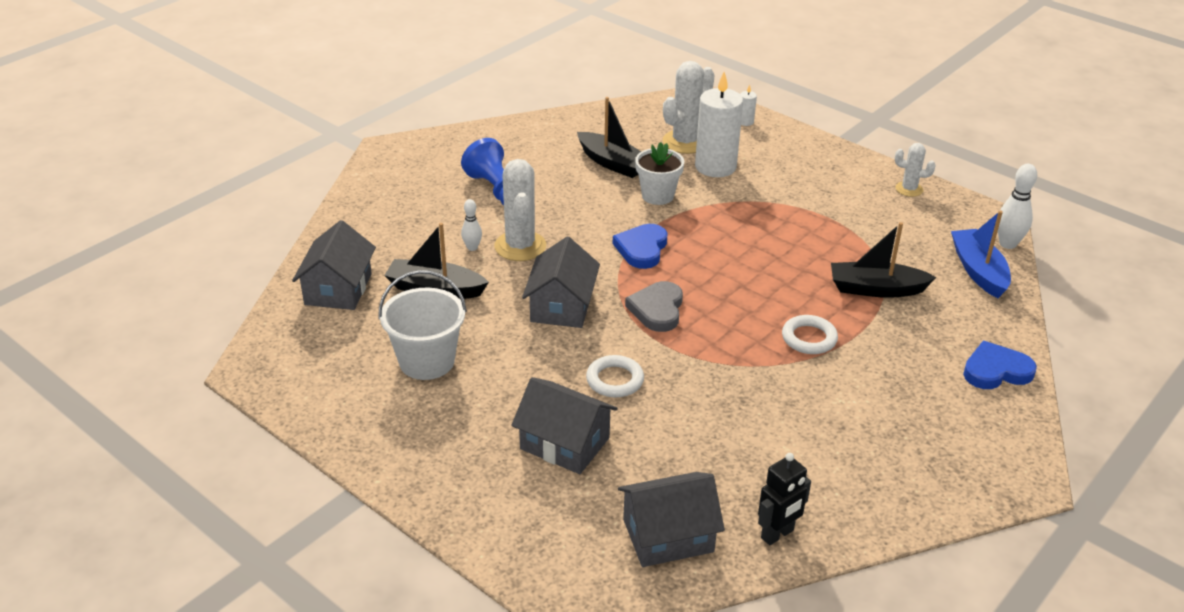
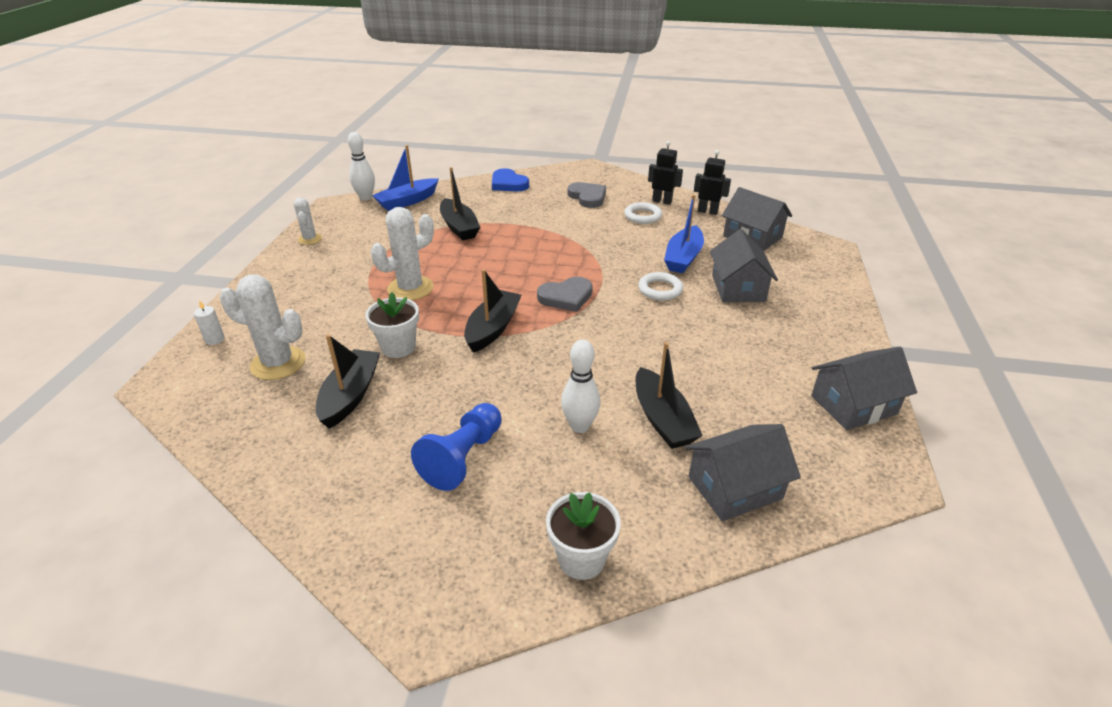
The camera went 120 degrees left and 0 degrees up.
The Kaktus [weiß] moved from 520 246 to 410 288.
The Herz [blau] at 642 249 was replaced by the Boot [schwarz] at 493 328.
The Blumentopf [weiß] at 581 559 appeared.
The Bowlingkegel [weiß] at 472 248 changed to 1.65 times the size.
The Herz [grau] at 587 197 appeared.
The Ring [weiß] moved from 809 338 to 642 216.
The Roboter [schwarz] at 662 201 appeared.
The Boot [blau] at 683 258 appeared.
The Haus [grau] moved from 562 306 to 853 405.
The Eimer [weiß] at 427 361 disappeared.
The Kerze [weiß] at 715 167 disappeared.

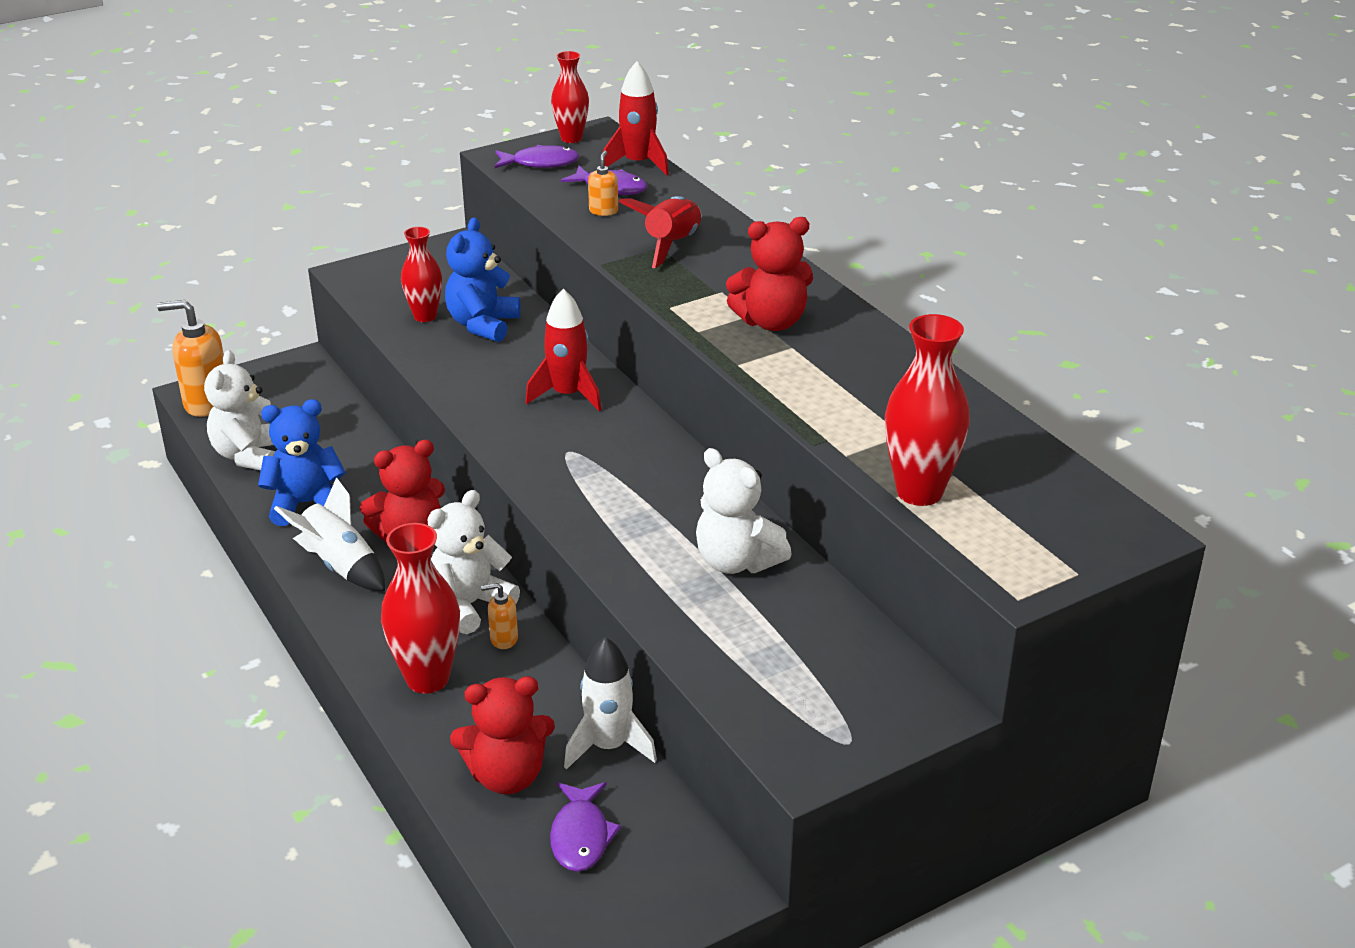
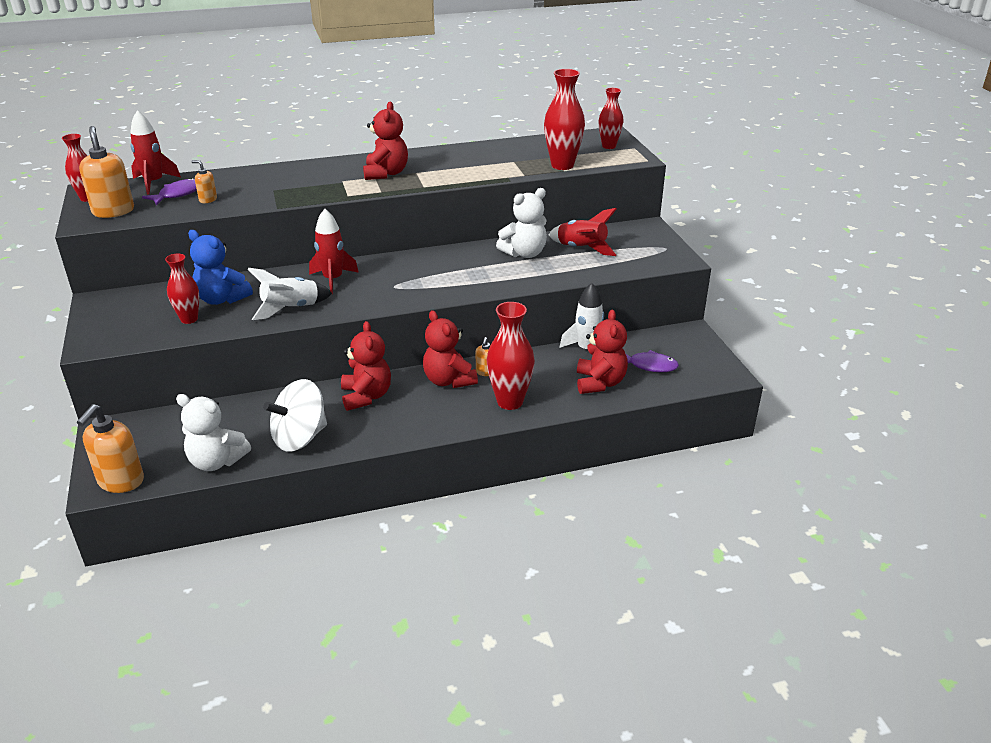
The camera went 75 degrees left and 0 degrees up.
The Fisch [lila] at 540 163 was replaced by the Seifenspender [orange] at 113 211.
The Rakete [weiß] moved from 340 565 to 291 309.
The Teddybär [blau] at 306 504 was replaced by the Kreisel [weiß] at 300 437.
The Teddybär [weiß] at 470 605 became the Teddybär [rot] at 448 380.
The Rakete [rot] moved from 671 245 to 581 249.
The Vase [rot] at 609 146 appeared.

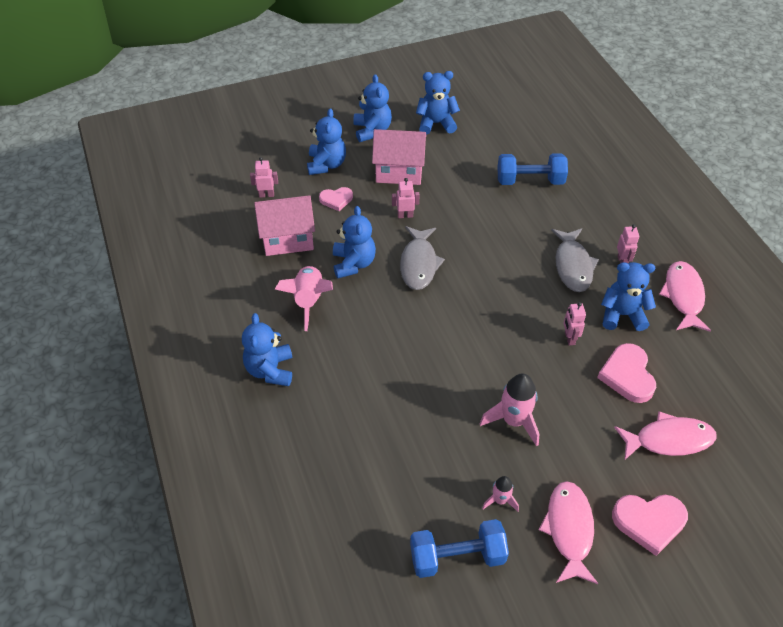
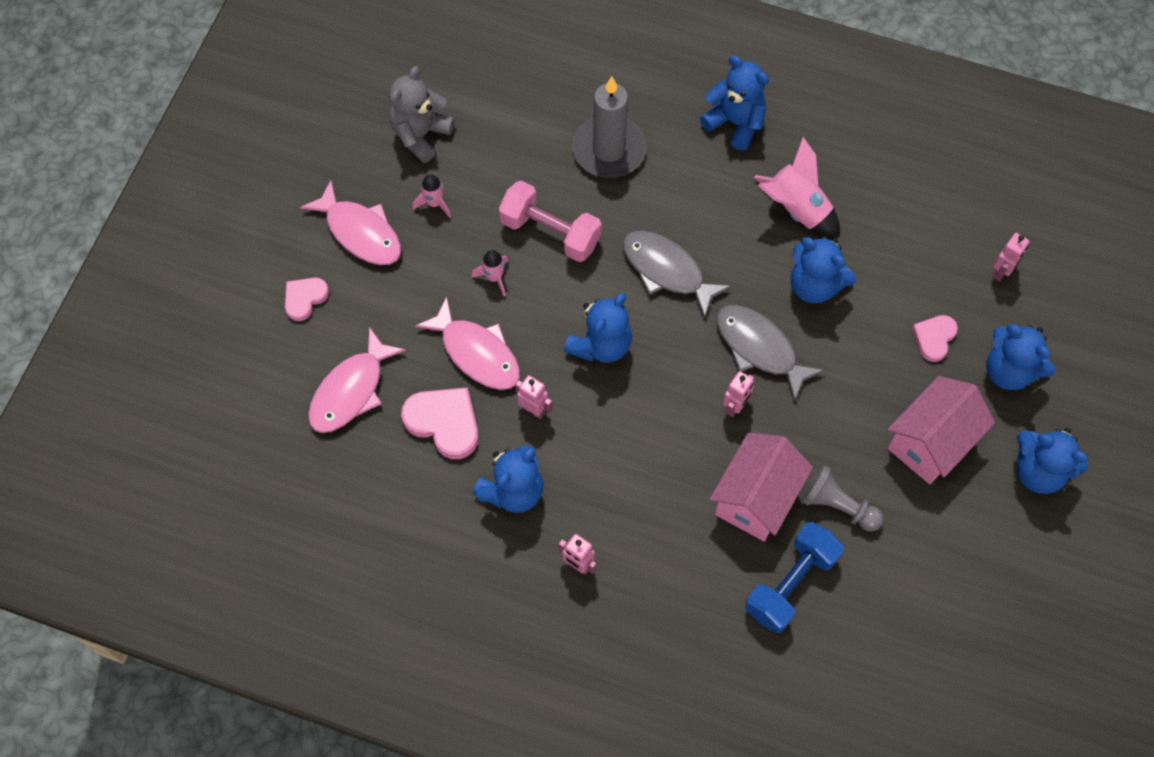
The camera went 130 degrees right and 15 degrees up.
The Herz [rosa] at 649 522 changed to 0.62 times the size.
The Hantel [blau] at 457 557 was replaced by the Teddybär [grau] at 421 135.
The Fisch [rosa] moved from 683 296 to 477 353.
The Rakete [rosa] at 513 421 changed to 0.56 times the size.
The Hantel [rosa] at 550 232 appeared.
The Teddybär [blau] moved from 436 123 to 600 344.
The Kerze [grau] at 609 149 appeared.
The Fisch [grau] moved from 573 266 to 667 270.
The Haus [rosa] moved from 288 239 to 756 498.
The Roboter [rosa] moved from 405 215 to 735 407.
The Bauer [grau] at 838 506 appeared.

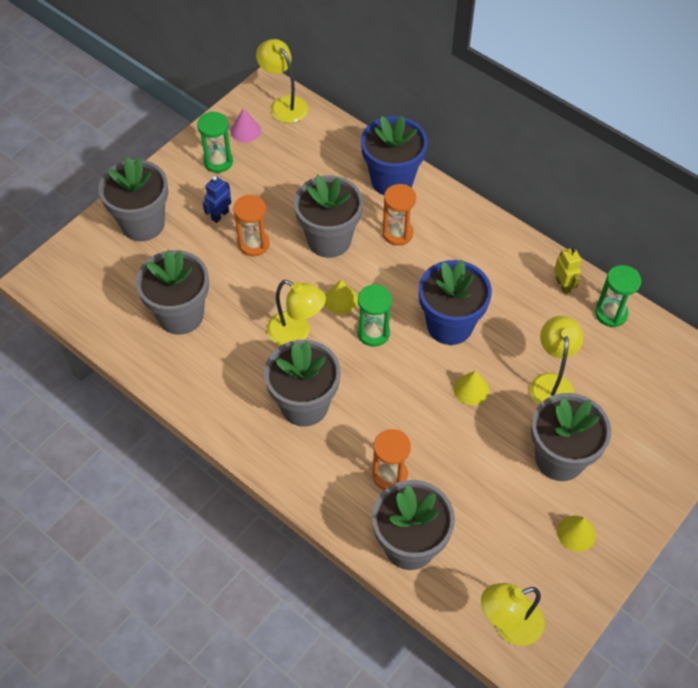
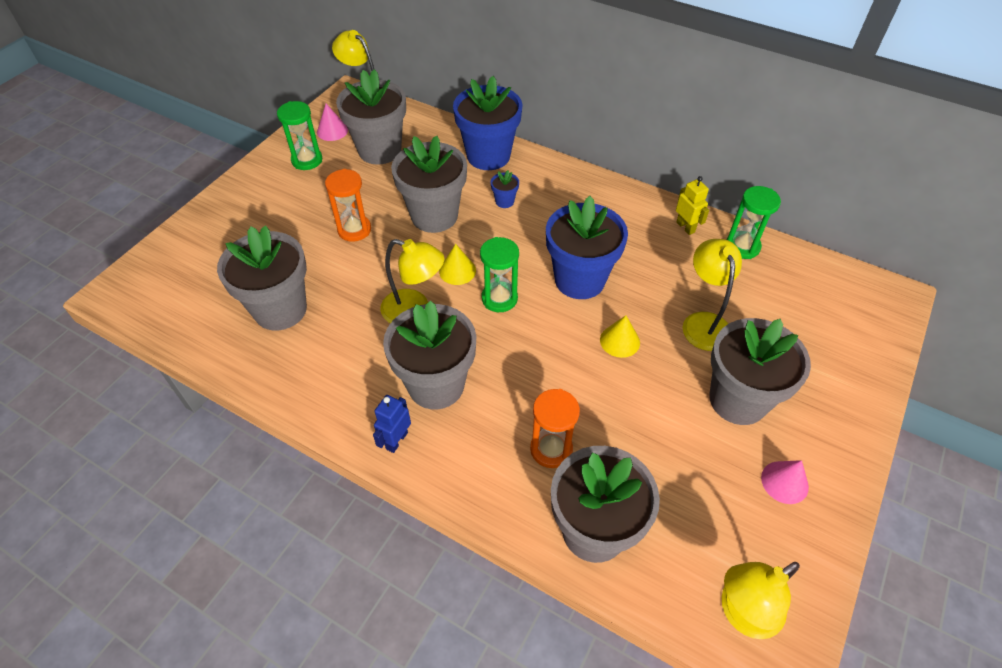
The camera went 10 degrees left and 5 degrees down.
The Blumentopf [grau] moved from 142 224 to 379 150.
The Roboter [blau] moved from 220 215 to 396 440.
The Sanduhr [orange] at 397 233 was replaced by the Blumentopf [blau] at 504 201.
The Kegel [gelb] at 576 533 became the Kegel [rosa] at 784 482.

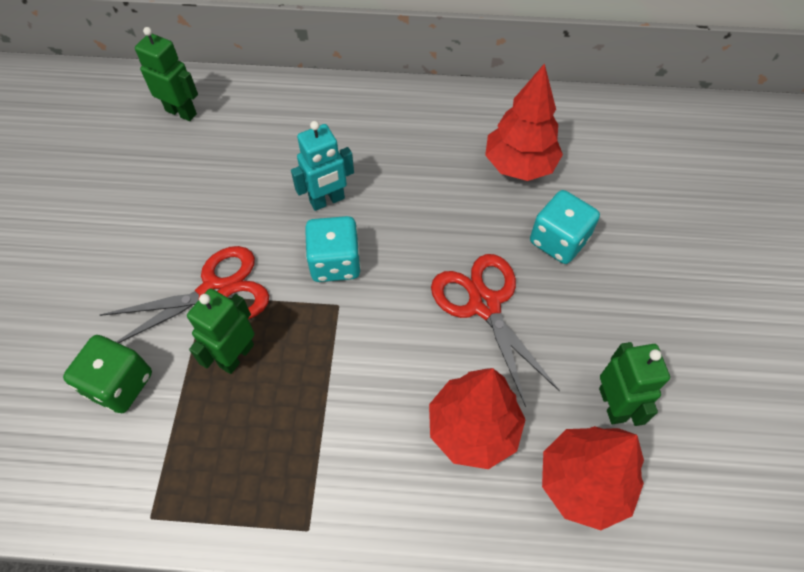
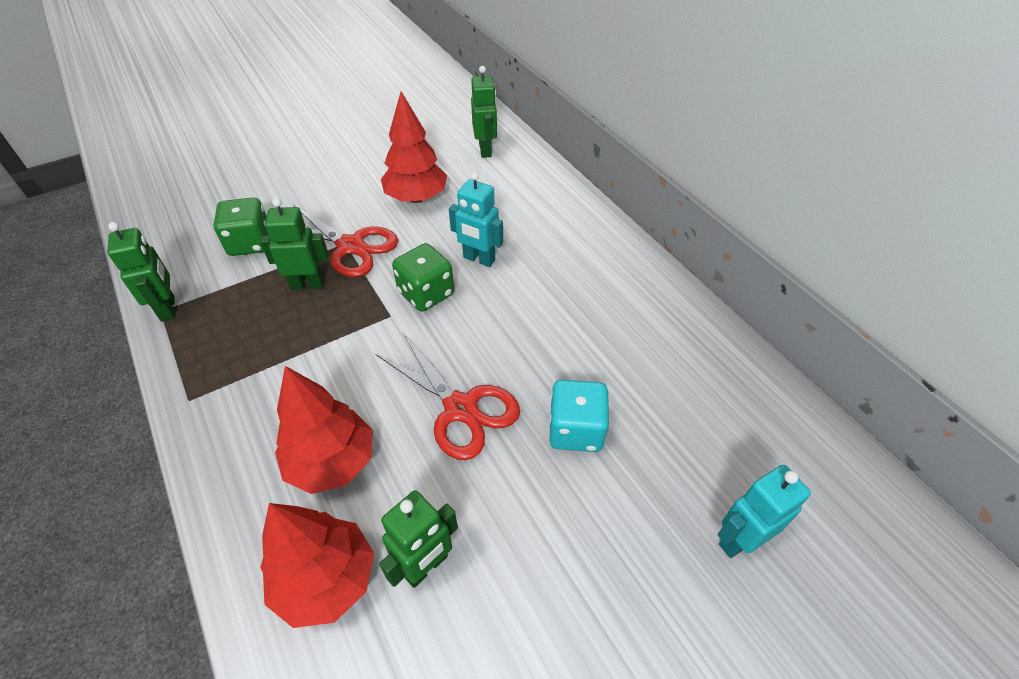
The camera went 55 degrees right and 10 degrees down.
The Roboter [grün] at 168 308 appeared.
The Schere [rot] at 484 305 turned 105 degrees clockwise.
The Baum [rot] moved from 519 165 to 416 198.
The Spielwürfel [türkis] at 335 262 became the Spielwürfel [grün] at 426 293.
The Roboter [türkis] at 739 540 appeared.

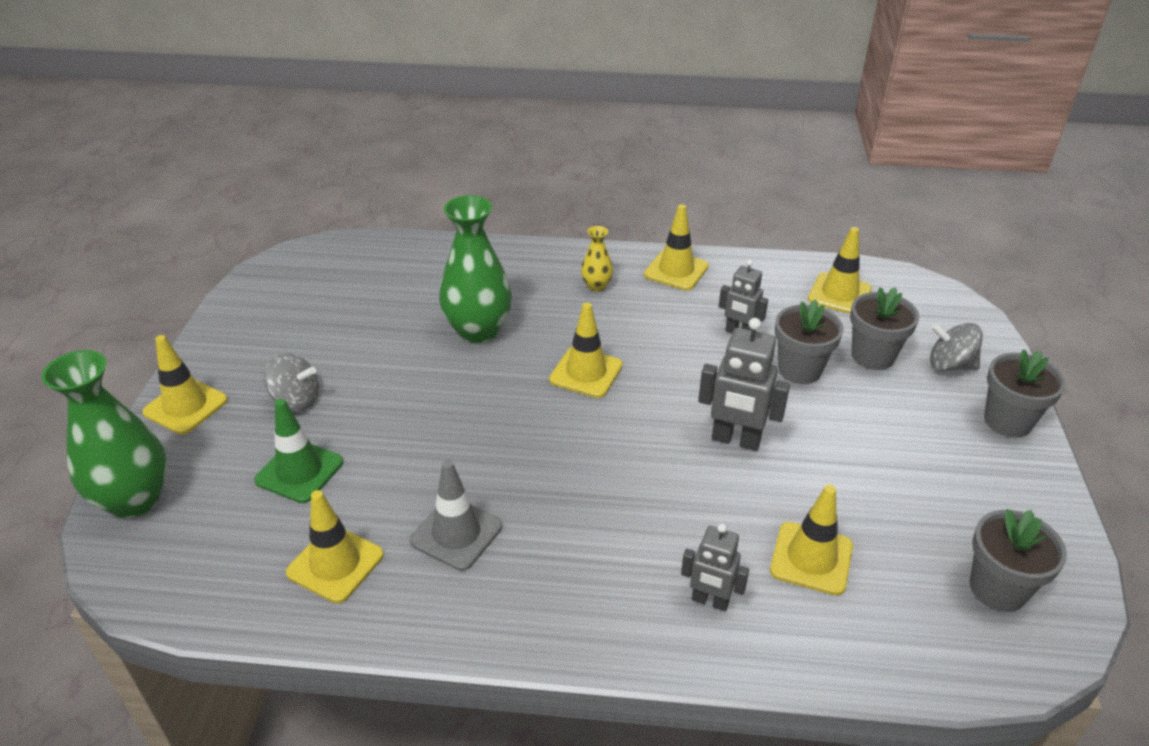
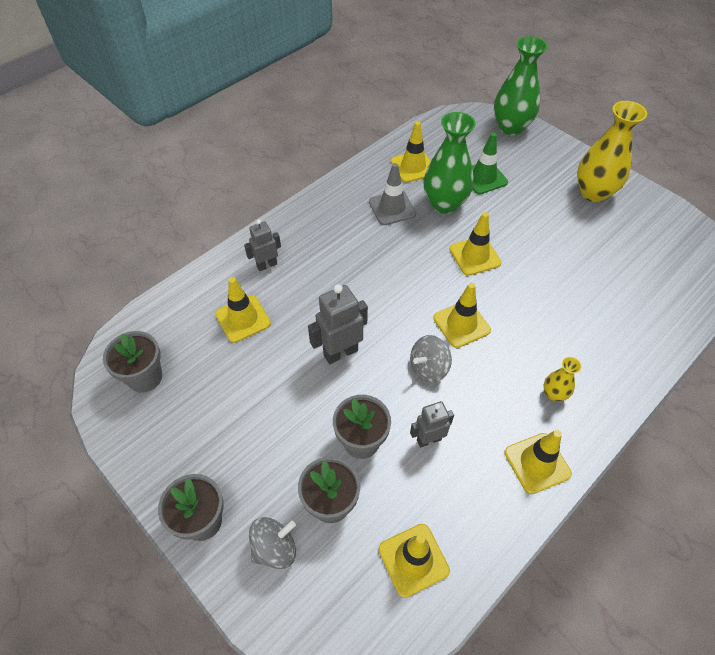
The camera went 130 degrees right and 15 degrees up.
The Kreisel [grau] moved from 296 400 to 428 368.
The Vase [grün] moved from 478 331 to 444 204.
The Leitkegel [gelb] moved from 185 406 to 475 256.
The Vase [gelb] at 593 193 appeared.

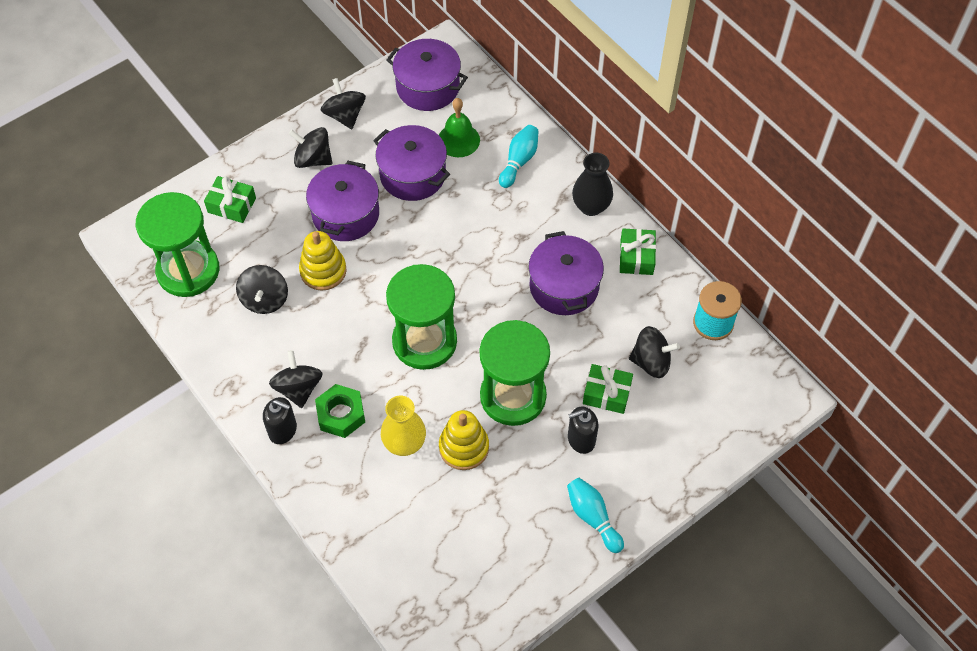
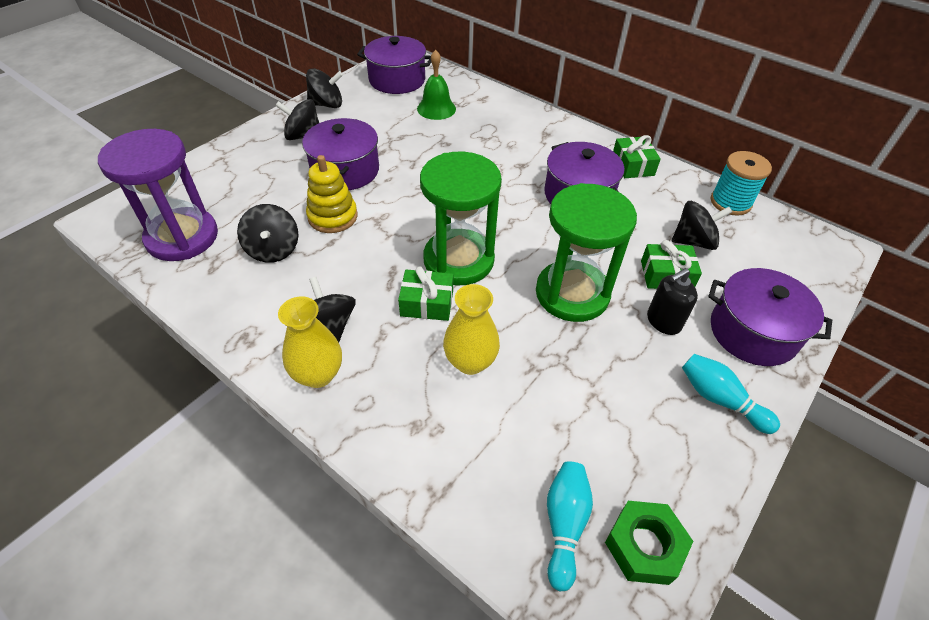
The camera went 15 degrees left and 10 degrees down.
The Sanduhr [grün] at 188 271 became the Sanduhr [lila] at 182 237.
The Seifenspender [schwarz] at 283 430 was replaced by the Vase [gelb] at 318 374.
The Kreisel [schwarz] at 345 115 turned 120 degrees clockwise.
The Geschenk [grün] moved from 232 205 to 427 303.
The Bowlingkegel [türkis] moved from 519 161 to 564 525.
The Sechskantmutter [grün] moved from 341 414 to 644 546.
The Kochtopf [lila] moved from 413 175 to 752 332.
The Stapelspielzeug [gelb] at 464 447 disappeared.
The Vase [schwarz] at 591 206 disappeared.

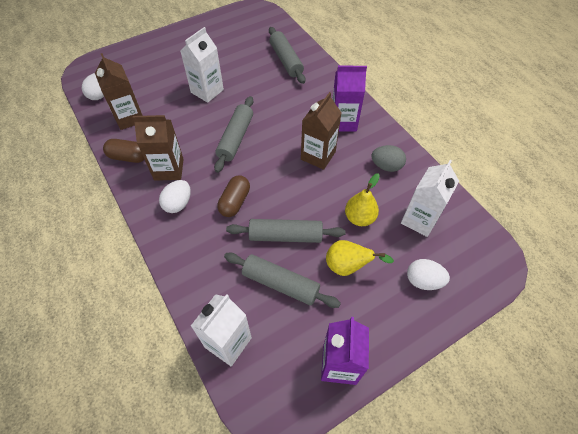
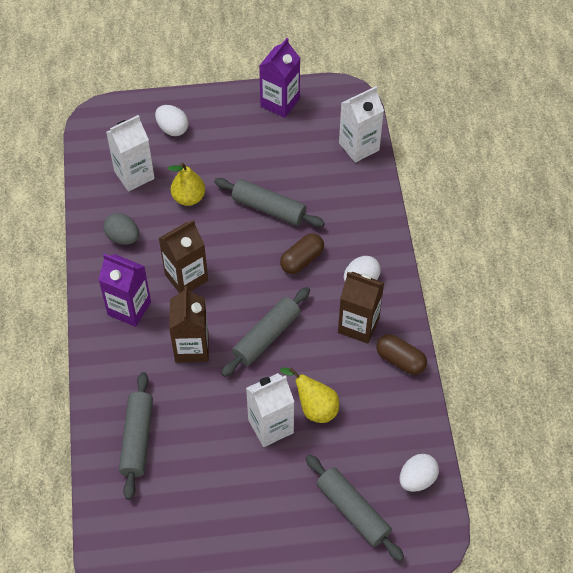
The camera went 155 degrees left and 0 degrees up.
The Getränkekarton [braun] moved from 129 118 to 191 347.
The Birne [gelb] moved from 348 266 to 314 407.
The Nudelholz [grau] moved from 280 283 to 352 511.

